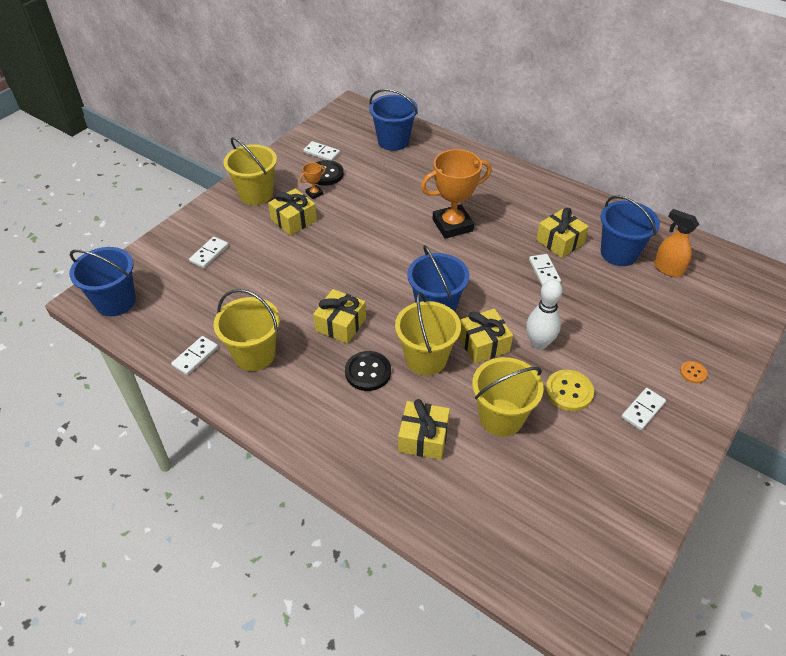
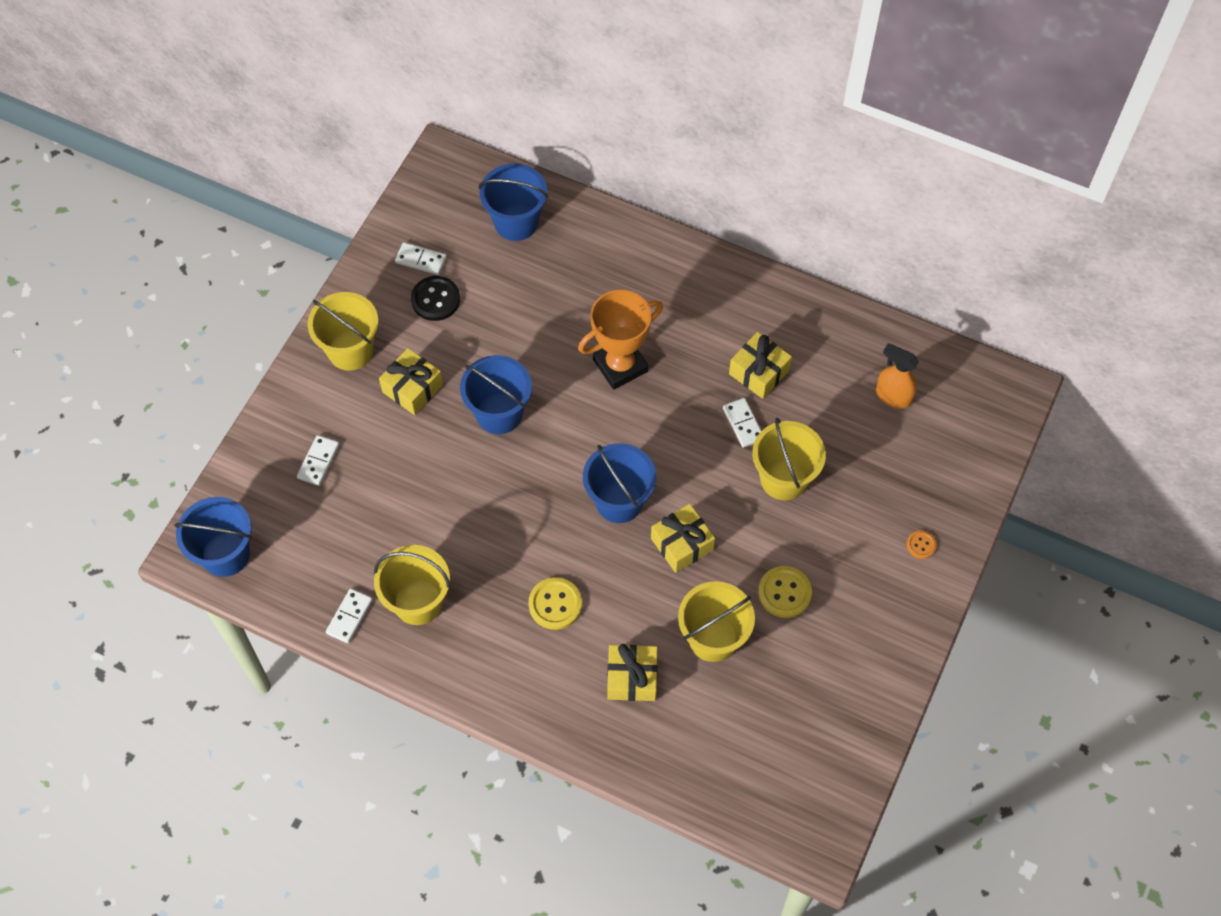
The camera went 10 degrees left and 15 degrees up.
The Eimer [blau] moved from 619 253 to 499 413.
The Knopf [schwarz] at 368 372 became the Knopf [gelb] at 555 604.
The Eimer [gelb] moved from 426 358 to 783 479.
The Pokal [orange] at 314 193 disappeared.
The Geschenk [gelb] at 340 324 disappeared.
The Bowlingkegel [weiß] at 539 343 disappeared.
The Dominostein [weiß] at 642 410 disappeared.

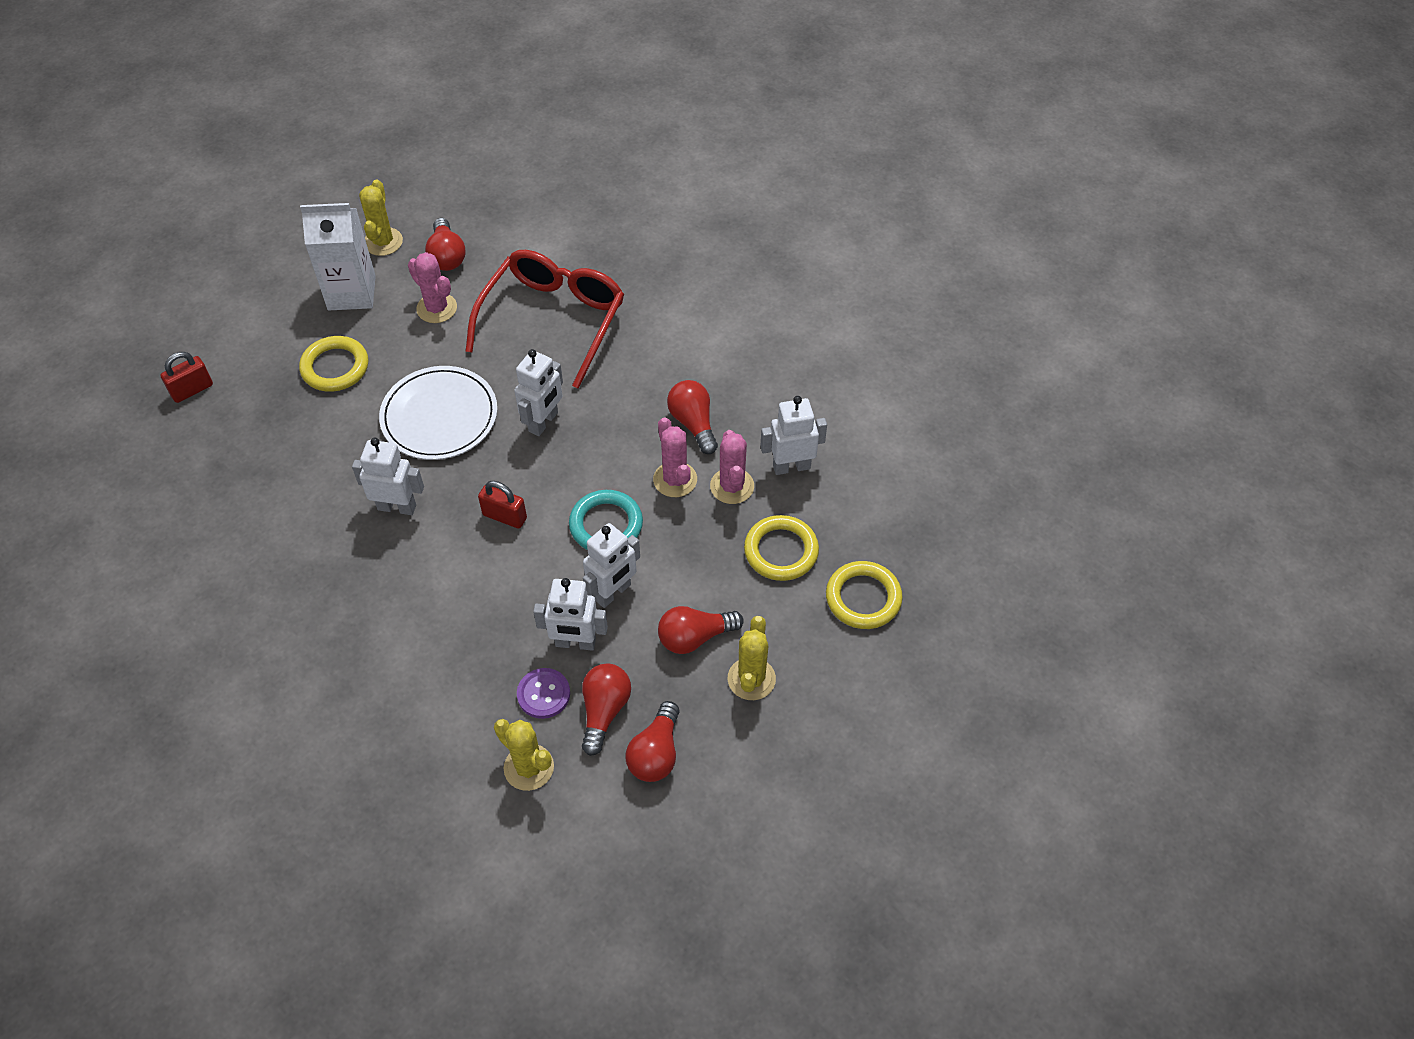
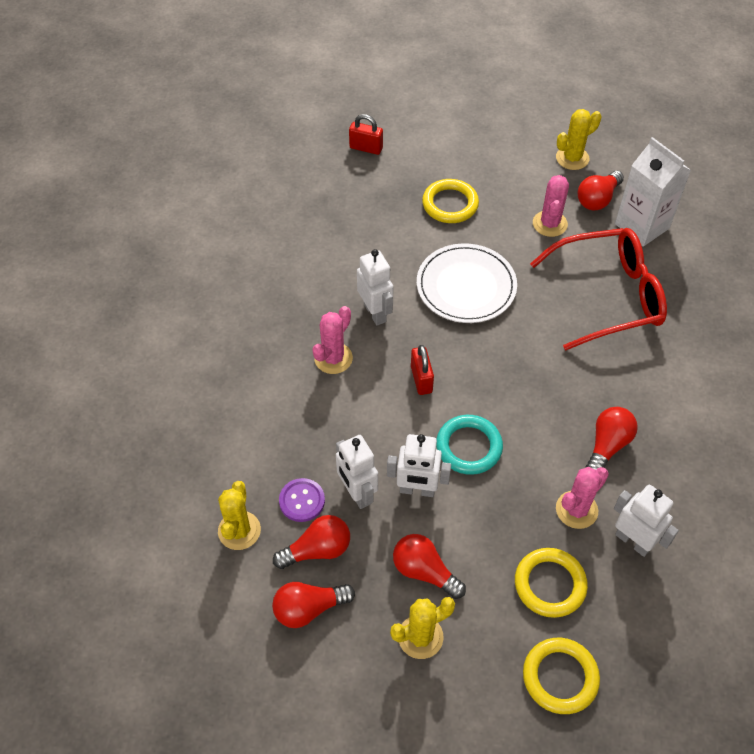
The camera went 55 degrees right and 0 degrees up.
The Kaktus [rosa] moved from 675 479 to 333 358.
The Getränkekarton [weiß] moved from 351 293 to 642 226.
The Roboter [weiß] at 544 422 disappeared.

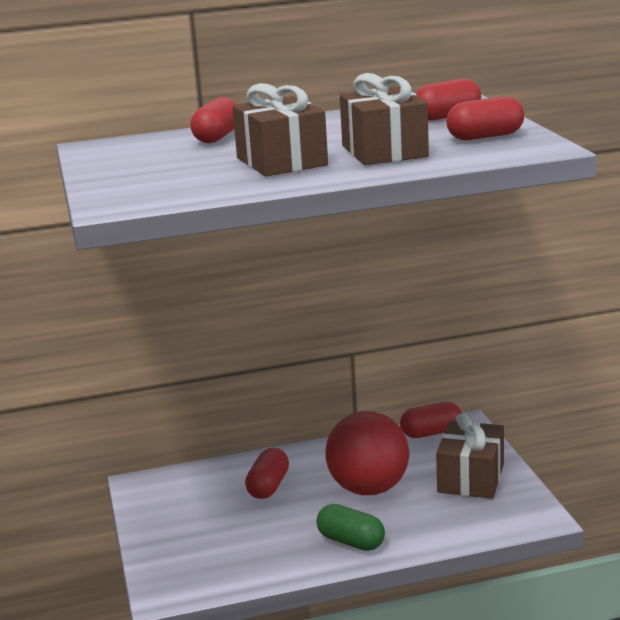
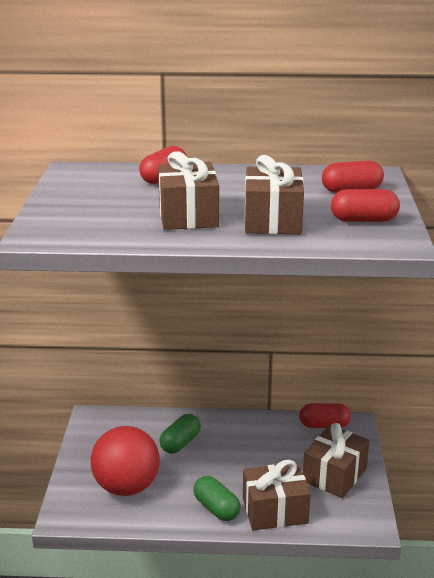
The camera went 15 degrees right and 5 degrees up.
The Ball [rot] moved from 369 489 to 127 487.
The Kapsel [rot] at 268 486 became the Kapsel [grün] at 180 443.
The Geschenk [braun] at 275 510 appeared.

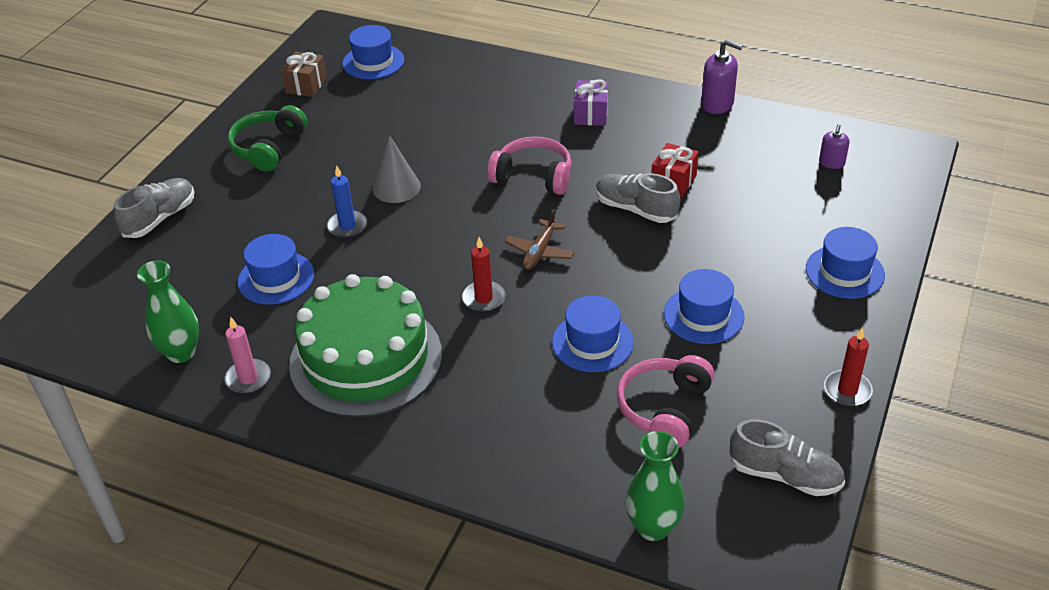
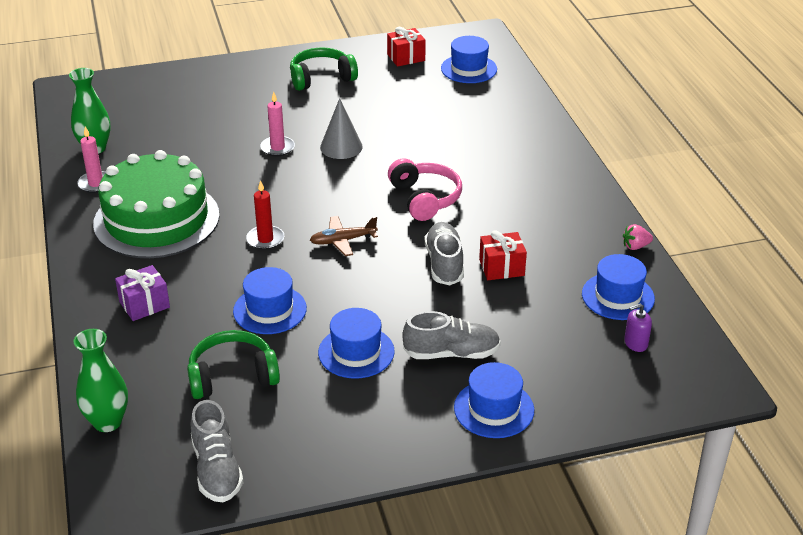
The camera went 50 degrees right and 5 degrees down.
The Geschenk [lila] moved from 591 114 to 144 304.
The Kopfhörer [rosa] at 664 409 became the Kopfhörer [grün] at 232 376.
The Kerze [blau] at 347 226 became the Kerze [rosa] at 277 148.
The Geschenk [braun] at 306 85 became the Geschenk [rot] at 406 57.
The Schuh [grau] moved from 160 218 to 451 353.
The Hut [blau] moved from 276 278 to 618 296.
The Seifenspender [lila] at 717 104 was replaced by the Erdbeere [rosa] at 635 246.
The Kerze [rot] at 847 390 disappeared.

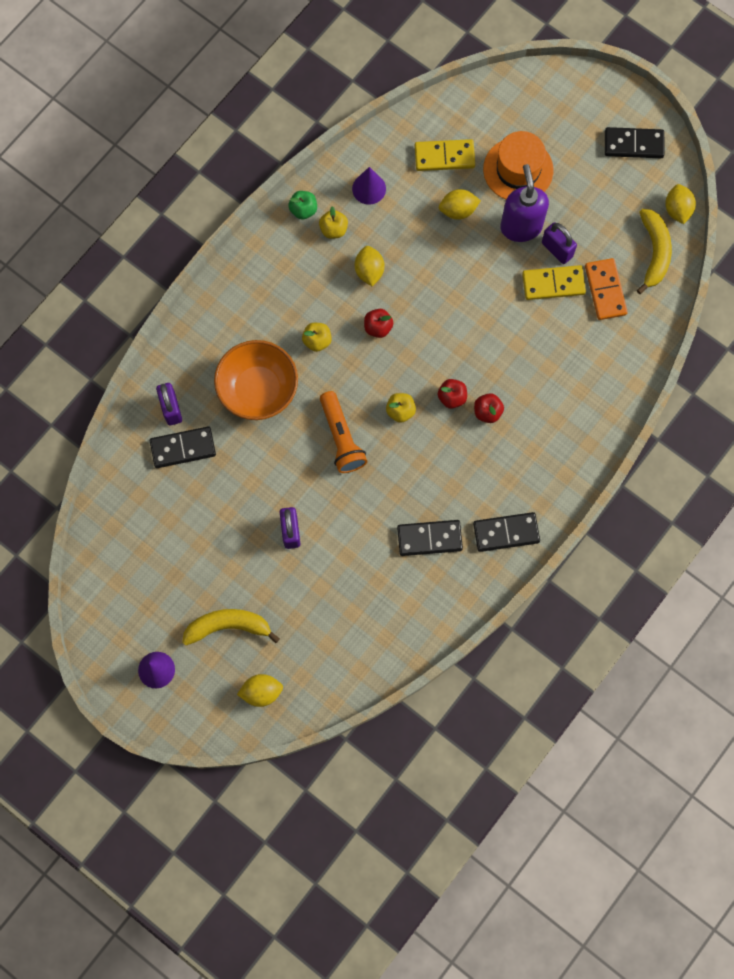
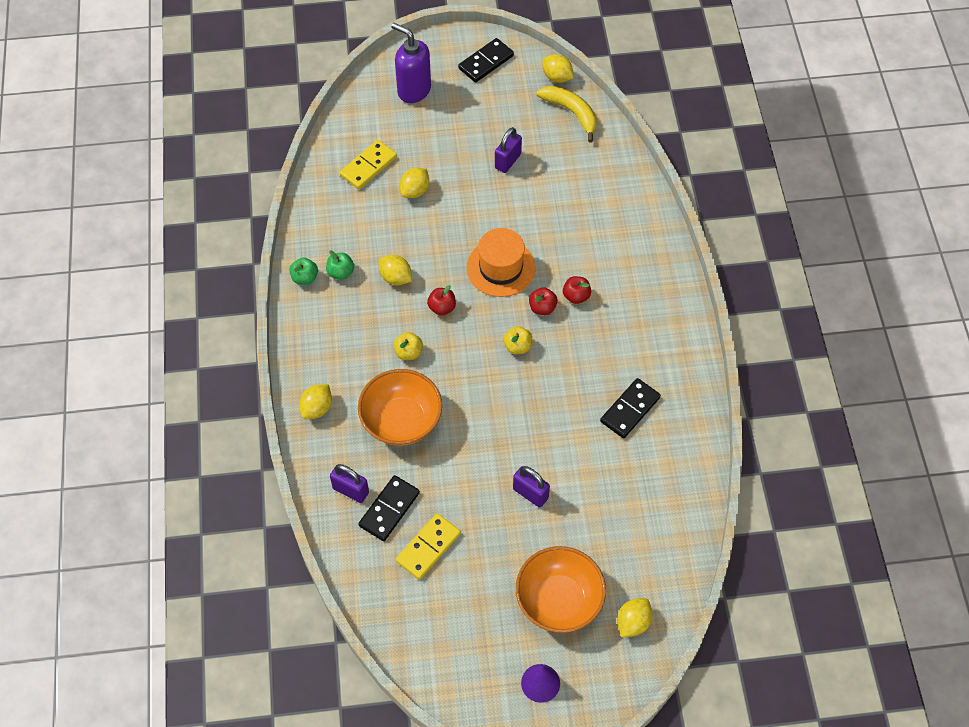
The camera went 45 degrees left and 15 degrees down.
The Zitrone [gelb] at 317 408 appeared.
The Apfel [gelb] at 333 229 became the Apfel [grün] at 341 272.
The Seifenspender [lila] moved from 521 226 to 414 90.
The Dominostein [gelb] moved from 553 284 to 428 547.
The Hut [orange] moved from 518 170 to 501 267.
The Vorhängeschloss [lila] at 557 249 turned 60 degrees counterclockwise.
The Banane [gelb] at 228 626 was replaced by the Schüssel [orange] at 559 600.
The Taschenlampe [orange] at 341 438 disappeared.
The Kegel [lila] at 369 188 disappeared.
The Dominostein [schwarz] at 506 532 disappeared.
The Dominostein [orange] at 605 290 disappeared.

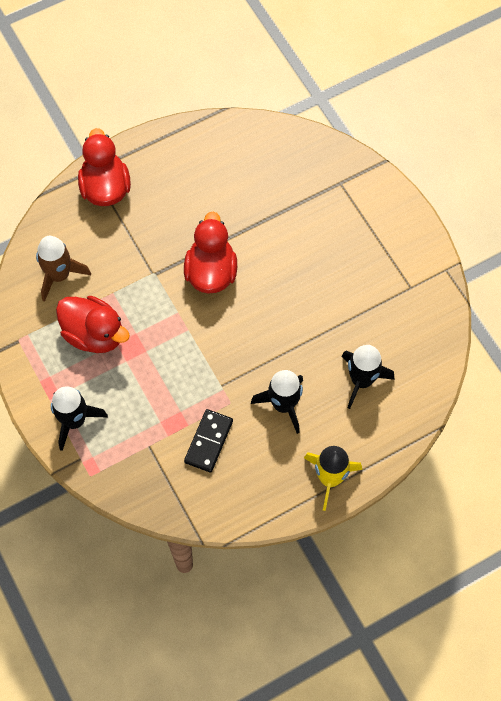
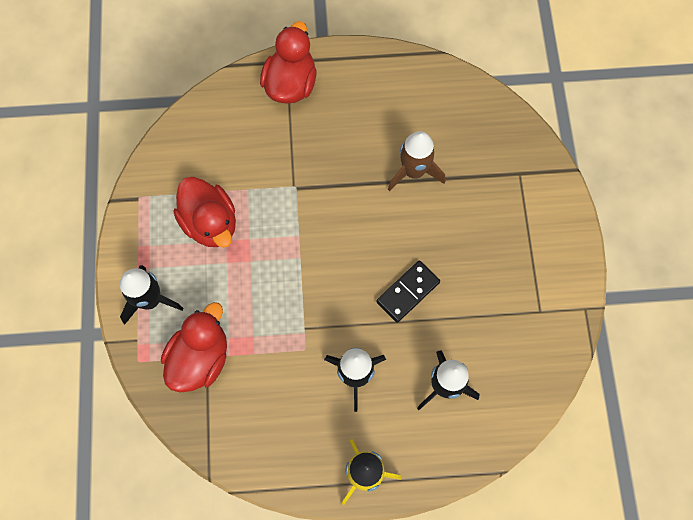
The camera went 25 degrees right and 5 degrees up.
The Ente [rot] moved from 211 272 to 200 358.
The Dominostein [schwarz] moved from 208 441 to 407 292.
The Rakete [braun] moved from 59 275 to 414 171.

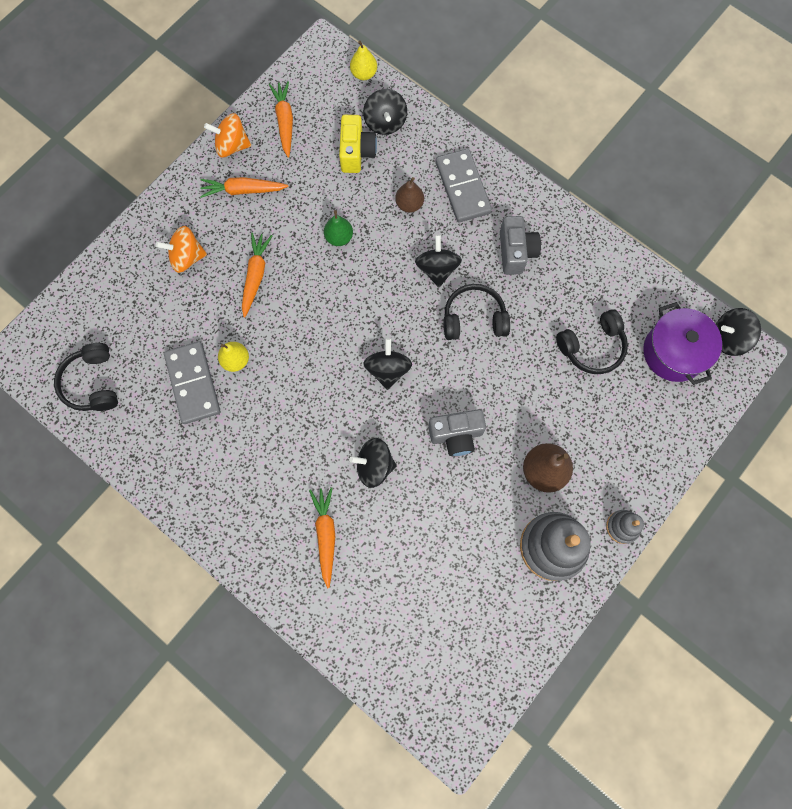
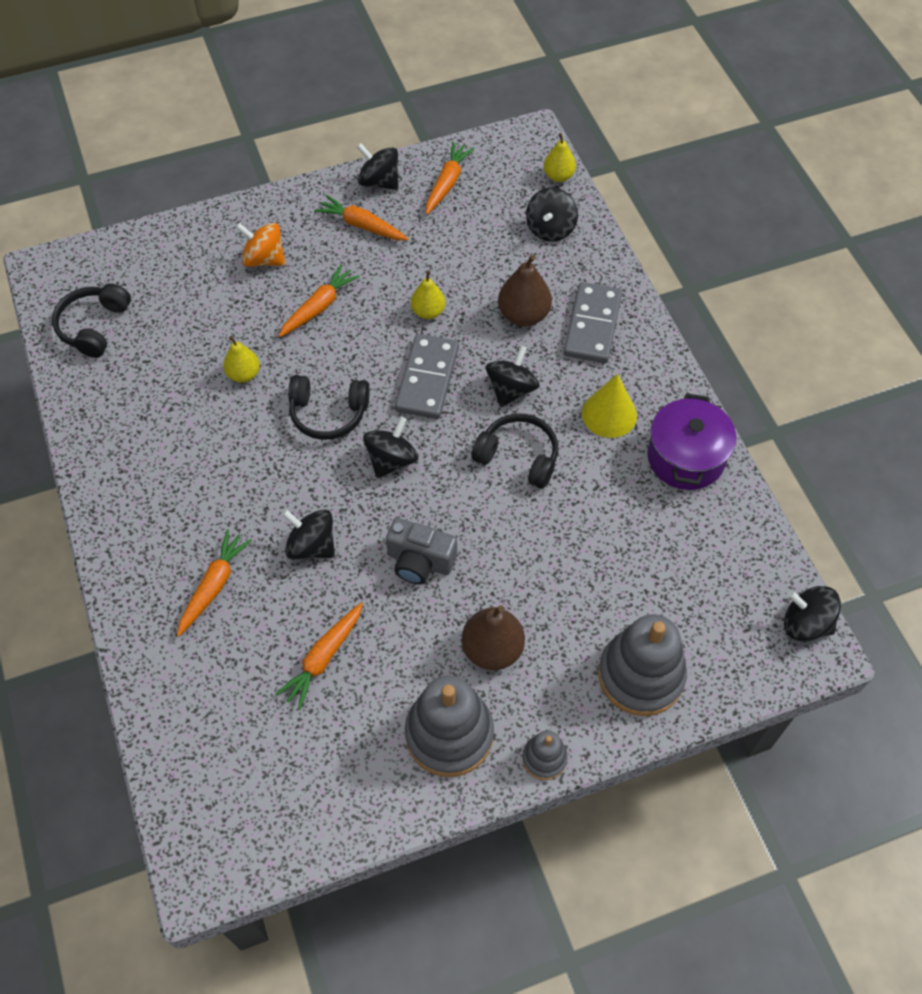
The camera went 30 degrees right and 15 degrees down.
The Karotte [orange] at 323 658 appeared.
The Kopfhörer [schwarz] moved from 592 347 to 328 413.
The Kreisel [orange] at 232 146 became the Kreisel [schwarz] at 379 182.
The Dominostein [grau] moved from 193 383 to 427 379.
The Birne [grün] at 339 237 became the Birne [gelb] at 428 312.
The Birne [braun] at 409 204 changed to 1.53 times the size.
The Kamera [grau] at 515 252 was replaced by the Kegel [gelb] at 609 414.
The Stapelspielzeug [grau] at 640 675 appeared.
The Kochtopf [lila] moved from 673 352 to 685 457.
The Kamera [gelb] at 356 153 disappeared.

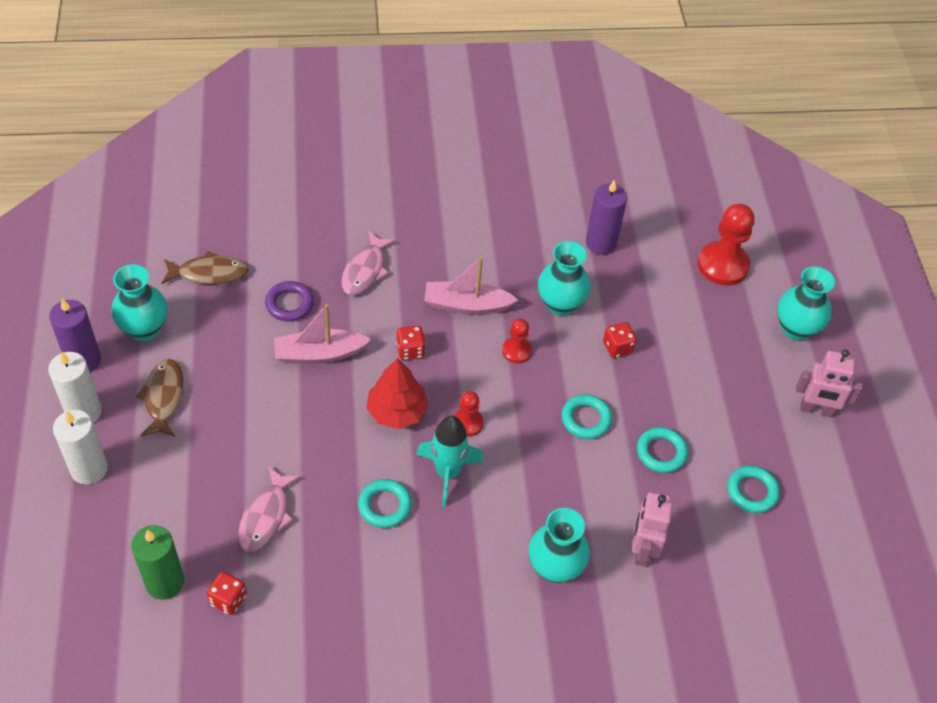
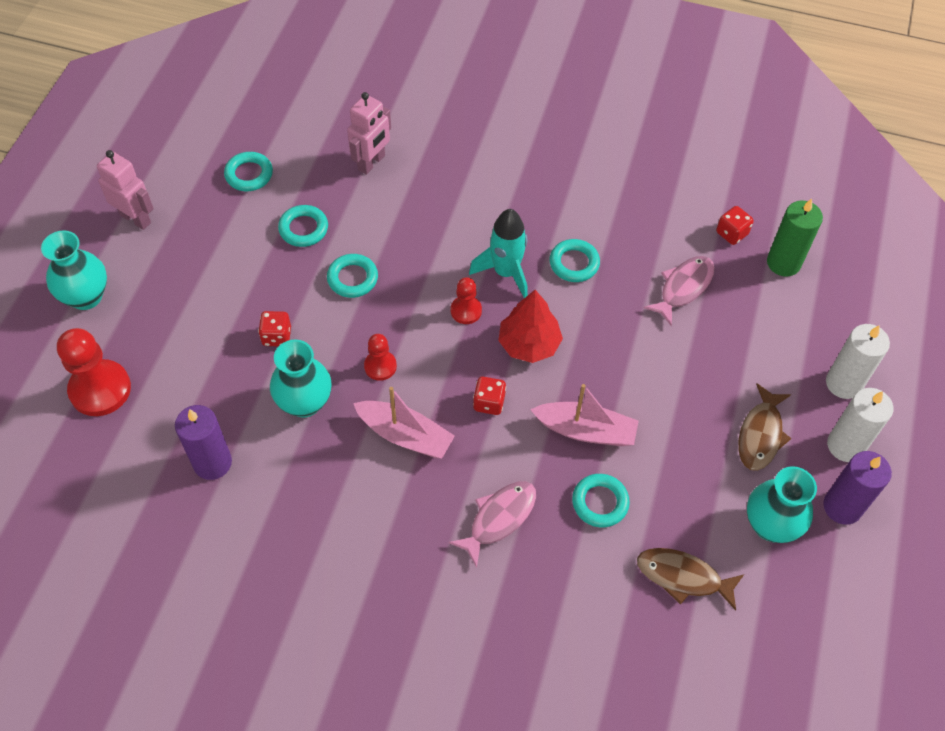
The camera went 155 degrees left and 5 degrees up.
The Ring [lila] at 289 304 became the Ring [türkis] at 600 502.
The Vase [türkis] at 555 567 disappeared.

